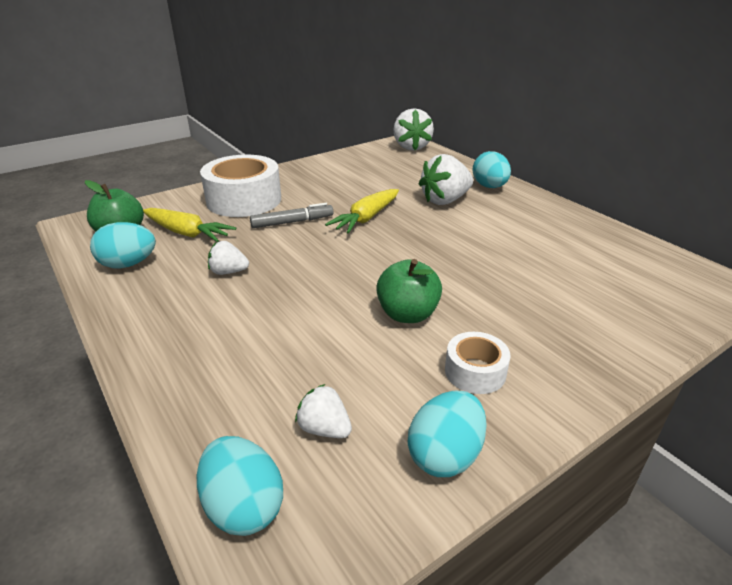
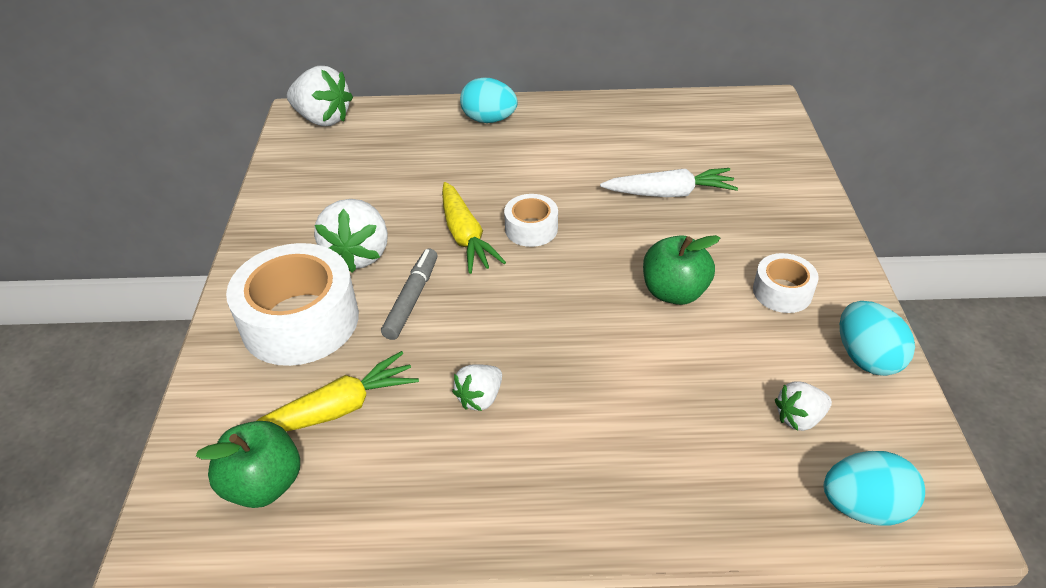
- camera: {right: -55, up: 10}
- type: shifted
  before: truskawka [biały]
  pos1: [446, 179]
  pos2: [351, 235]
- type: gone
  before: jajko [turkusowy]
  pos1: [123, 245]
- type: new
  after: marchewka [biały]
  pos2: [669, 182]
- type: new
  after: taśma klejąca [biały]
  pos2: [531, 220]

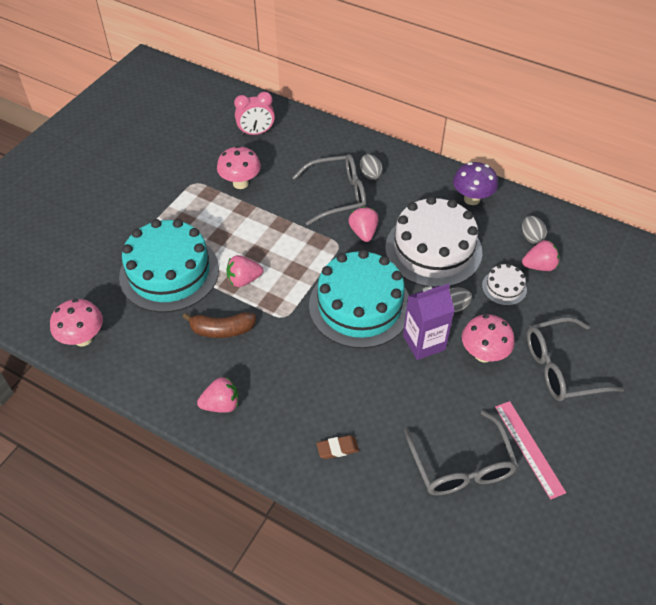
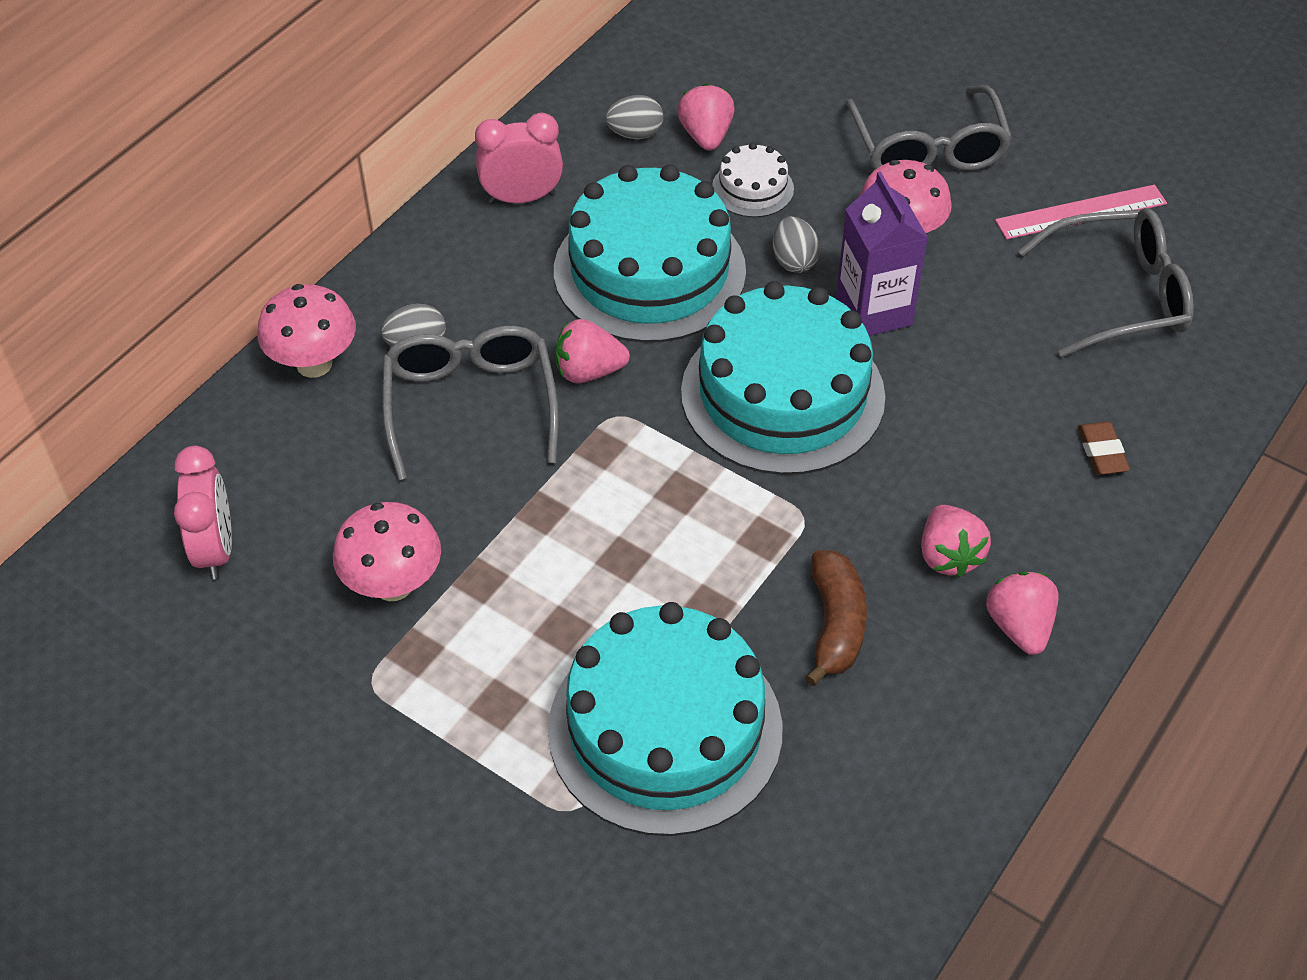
- camera: {right: -85, up: 0}
- type: swapped
  before: grzyb [fioletowy]
  after: budzik [różowy]
  pos1: [475, 183]
  pos2: [519, 158]
- type: repainted
  before: tort [biały]
  after: tort [turkusowy]
  pos1: [433, 242]
  pos2: [650, 254]
- type: shifted
  before: truskawka [różowy]
  pos1: [244, 271]
  pos2: [956, 541]
- type: shifted
  before: grzyb [różowy]
  pos1: [76, 323]
  pos2: [306, 331]

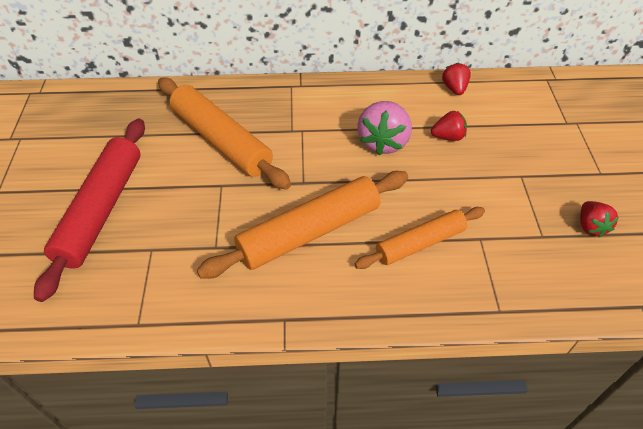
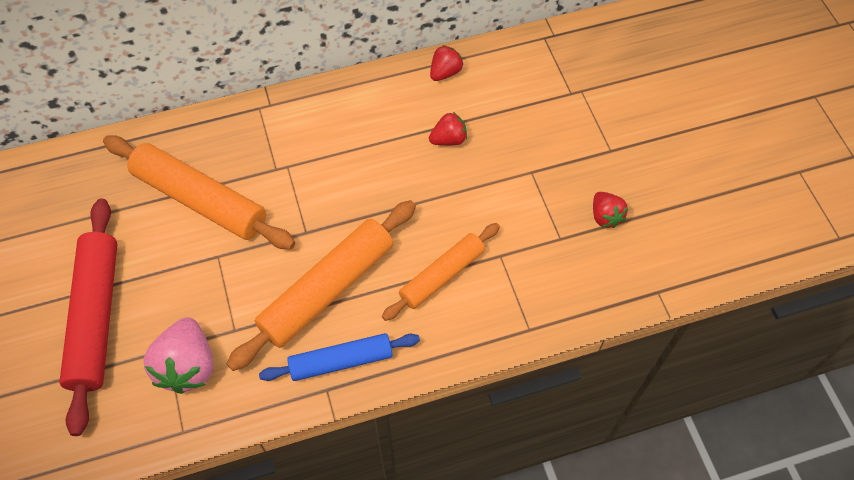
- camera: {right: -15, up: 10}
- type: rotated
  before: truskawka [czerwony]
  pos1: [456, 78]
  pos2: [446, 63]
  turn: 60
- type: shifted
  before: truskawka [różowy]
  pos1: [384, 128]
  pos2: [178, 355]
- type: new
  after: wałek do ciasta [niebieski]
  pos2: [339, 357]

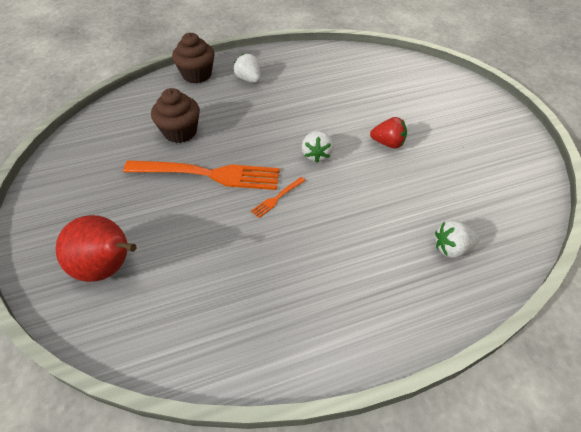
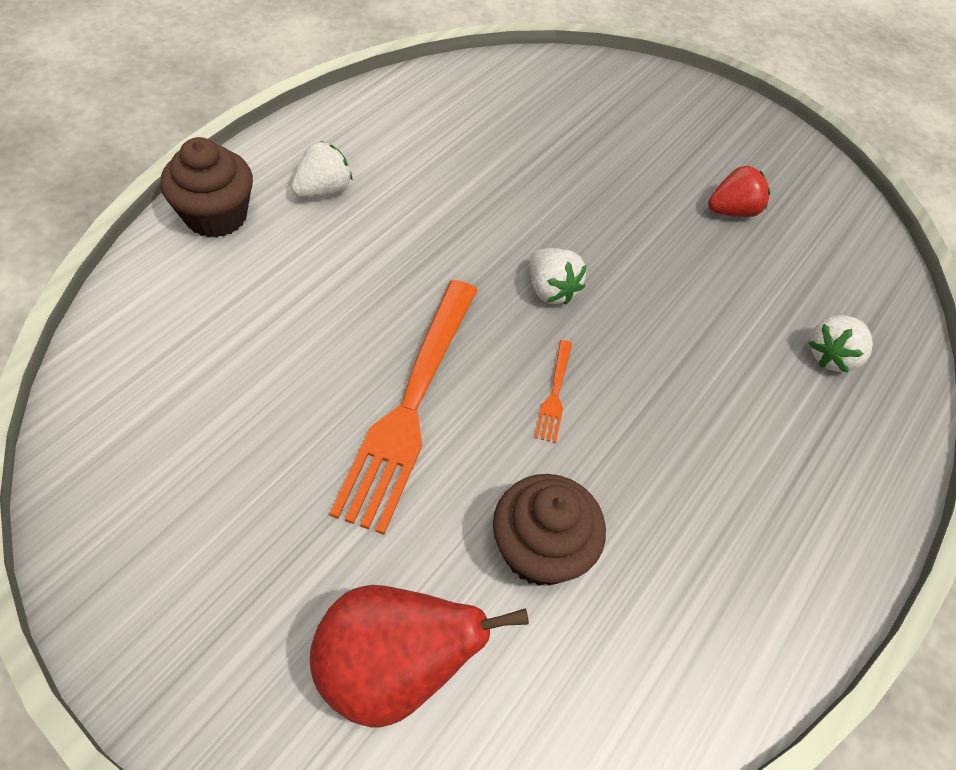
- camera: {right: -40, up: 5}
- type: rotated
  before: truskawka [biały]
  pos1: [247, 68]
  pos2: [321, 169]
  turn: 120
- type: shifted
  before: muffinka [brązowy]
  pos1: [175, 115]
  pos2: [549, 530]
- type: shifted
  before: truskawka [czerwony]
  pos1: [388, 132]
  pos2: [739, 191]
- type: rotated
  before: widelec [pomarańczowy]
  pos1: [201, 175]
  pos2: [404, 407]
  turn: 135

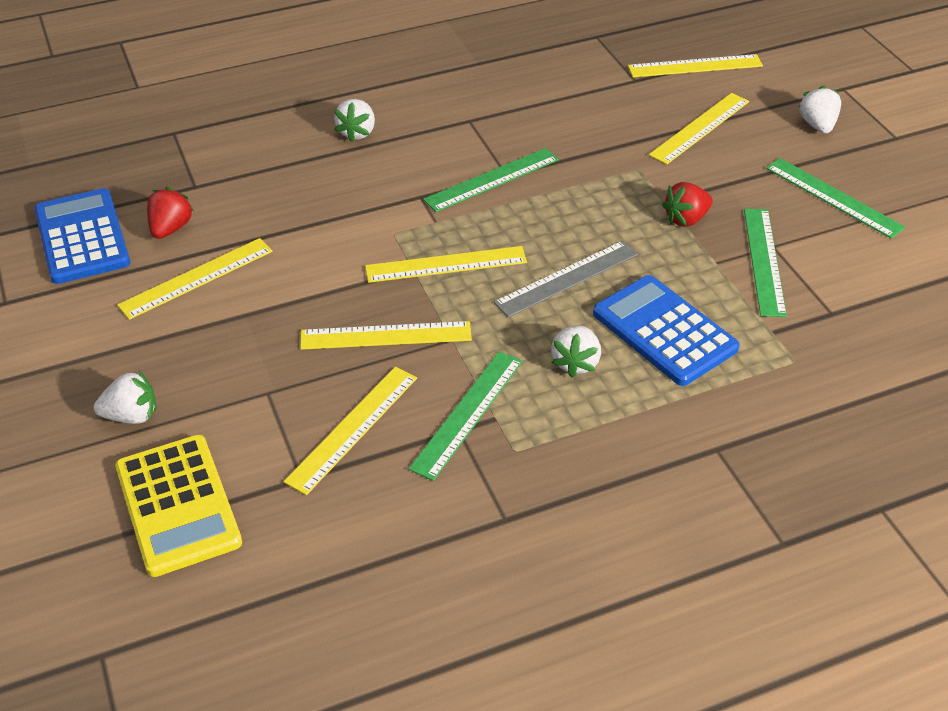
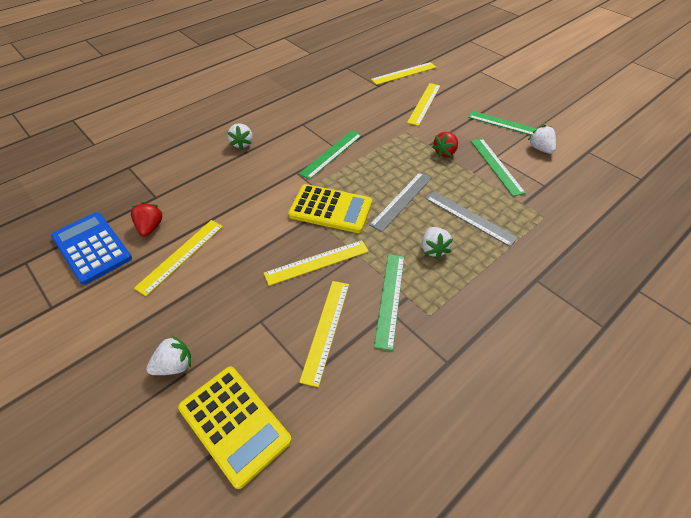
- camera: {right: -20, up: 5}
- type: shifted
  before: truskawka [biały]
  pos1: [820, 110]
  pos2: [542, 139]
- type: swapped
  before: linijka [żółty]
  after: kalkulator [żółty]
  pos1: [446, 264]
  pos2: [330, 208]
- type: swapped
  before: kalkulator [niebieski]
  after: linijka [szary]
  pos1: [666, 330]
  pos2: [472, 219]

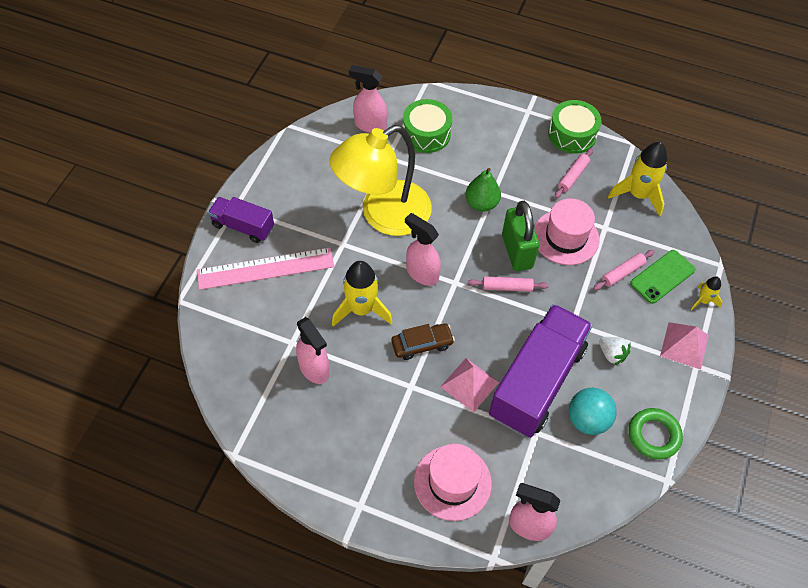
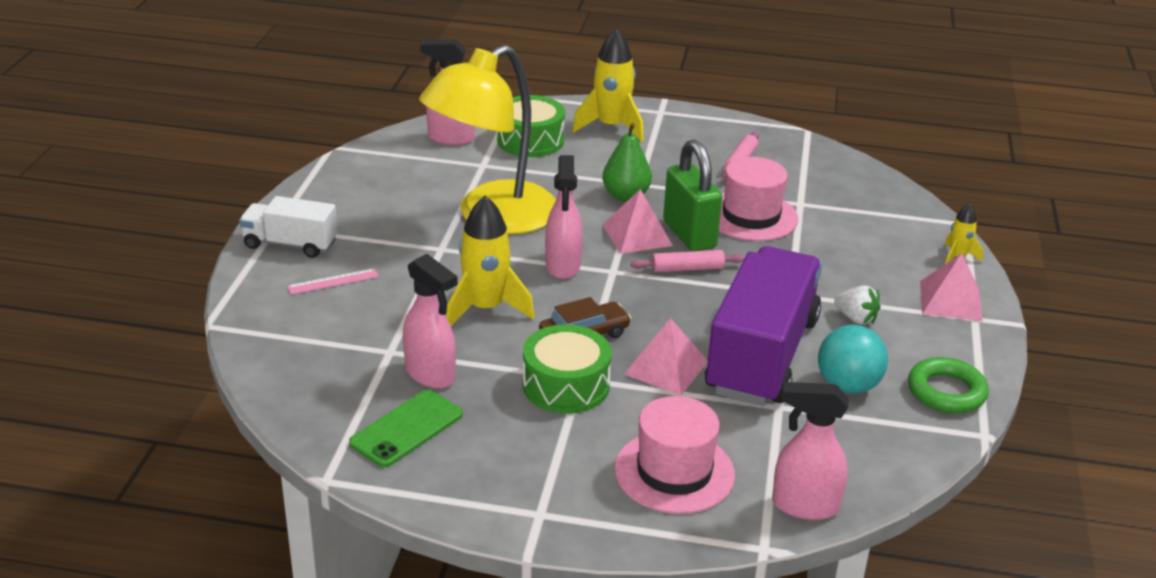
- camera: {right: -10, up: -25}
- type: shifted
  before: bęben [zielony]
  pos1: [575, 127]
  pos2: [566, 369]
- type: shifted
  before: rakieta [żółty]
  pos1: [637, 179]
  pos2: [608, 85]
- type: repainted
  before: ciężarówka [fioletowy]
  after: ciężarówka [biały]
  pos1: [241, 220]
  pos2: [288, 227]
- type: rotated
  before: spryskiwacz [różowy]
  pos1: [423, 249]
  pos2: [564, 217]
  turn: -120
- type: scaled
  before: linijka [różowy]
  pos1: [265, 269]
  pos2: [333, 281]
  scale: 0.45
- type: gone
  before: wałek do ciasta [różowy]
  pos1: [624, 270]
- type: shifted
  before: telefon [zielony]
  pos1: [662, 277]
  pos2: [406, 428]
- type: new
  after: piramida [różowy]
  pos2: [638, 221]

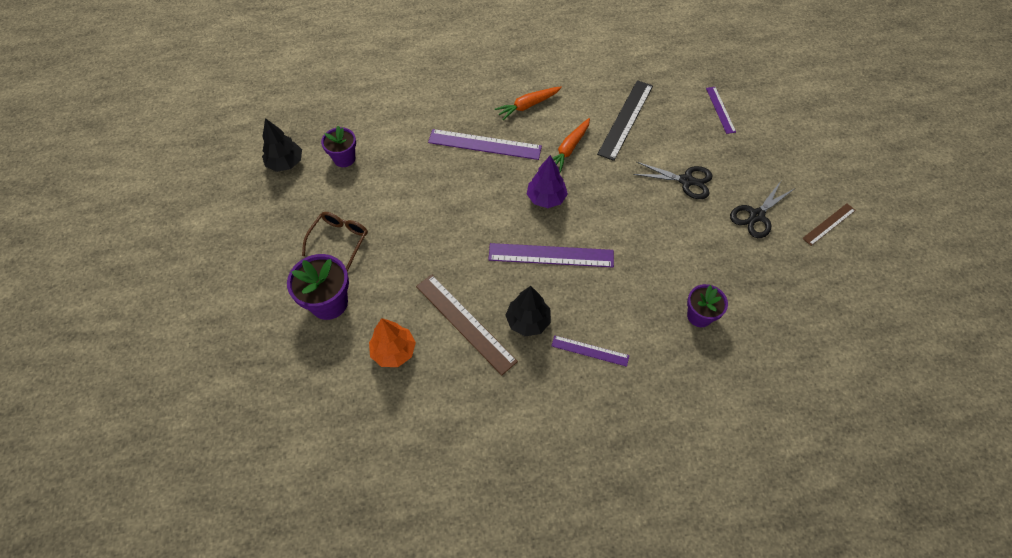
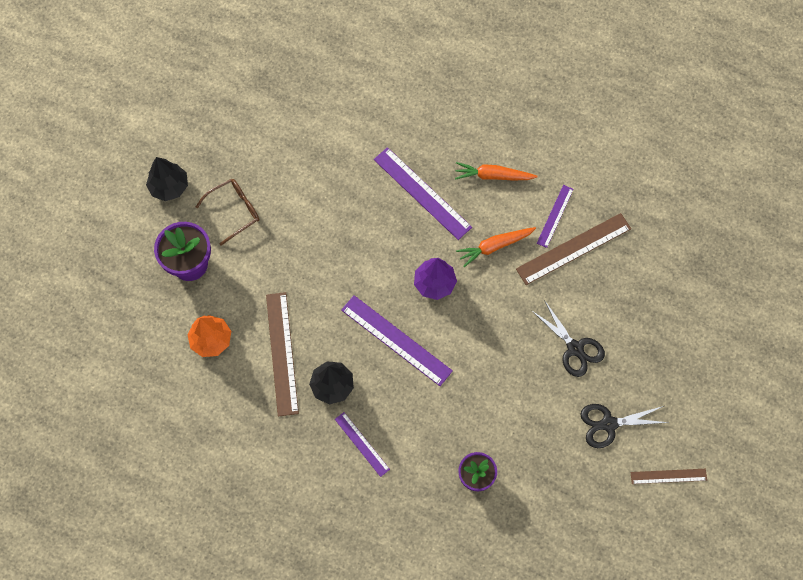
- camera: {right: 35, up: 10}
- type: repainted
  before: linijka [czarny]
  after: linijka [brązowy]
  pos1: [625, 120]
  pos2: [573, 249]
- type: shifted
  before: linijka [fioletowy]
  pos1: [721, 110]
  pos2: [555, 216]
- type: shifted
  before: drzewko [czarny]
  pos1: [282, 145]
  pos2: [167, 179]
- type: gone
  before: doniczka [fioletowy]
  pos1: [338, 146]

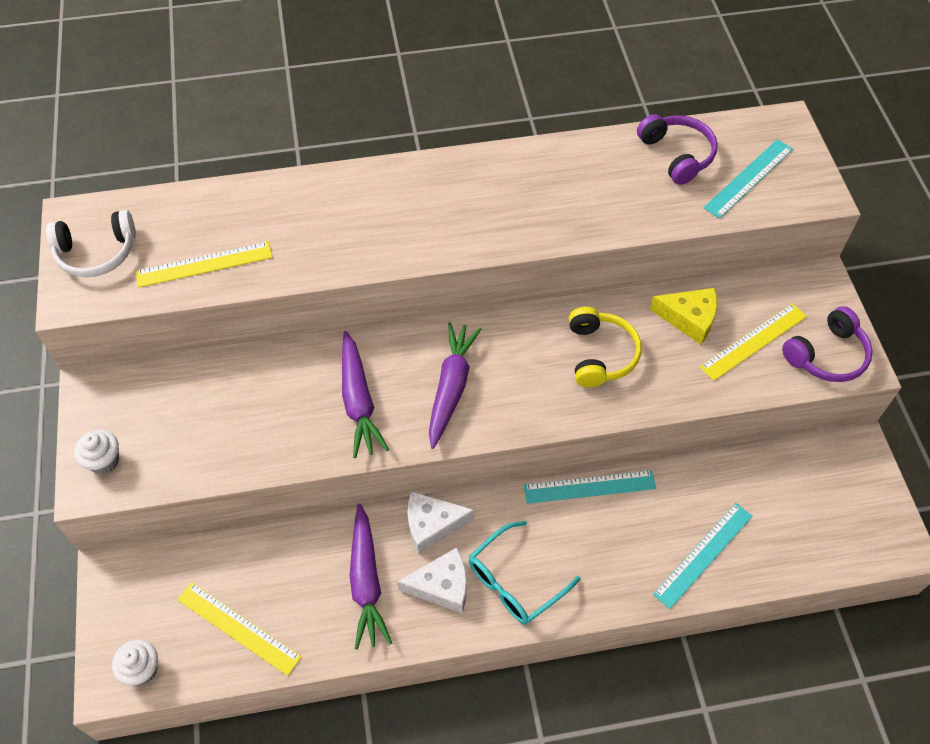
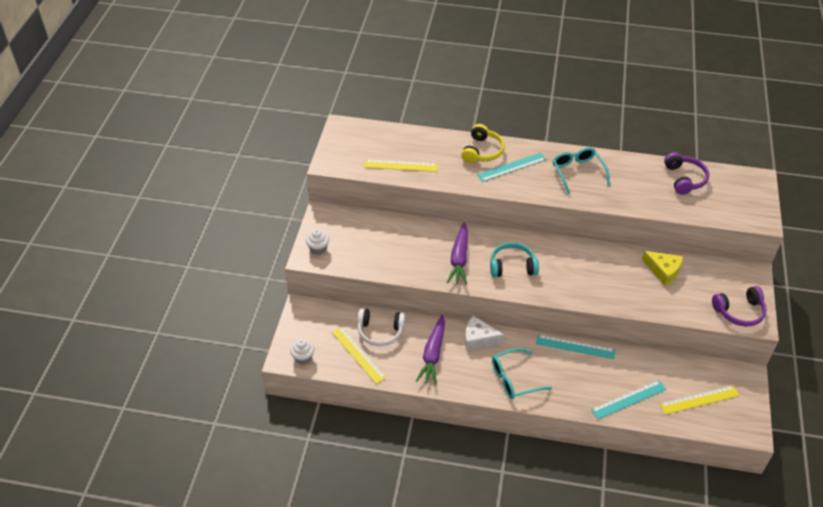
- camera: {right: 20, up: -10}
- type: shifted
  before: linijka [turkusowy]
  pos1: [748, 179]
  pos2: [511, 167]
- type: shifted
  before: słuchawki [biały]
  pos1: [91, 243]
  pos2: [382, 327]
- type: shifted
  before: linijka [żółty]
  pos1: [753, 342]
  pos2: [699, 399]
- type: shifted
  before: słuchawki [żółty]
  pos1: [605, 347]
  pos2: [483, 143]
- type: swapped
  before: marchewka [fioletowy]
  after: słuchawki [turkusowy]
  pos1: [455, 385]
  pos2: [514, 259]
- type: gone
  before: ser [biały]
  pos1: [432, 580]
- type: new
  after: okulary [turkusowy]
  pos2: [581, 171]

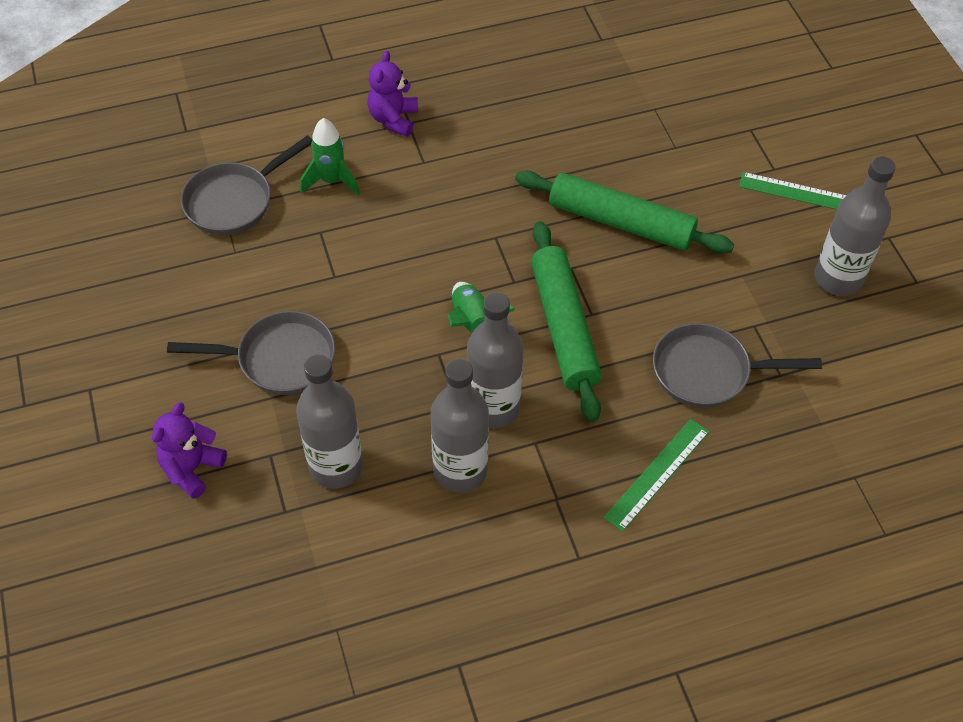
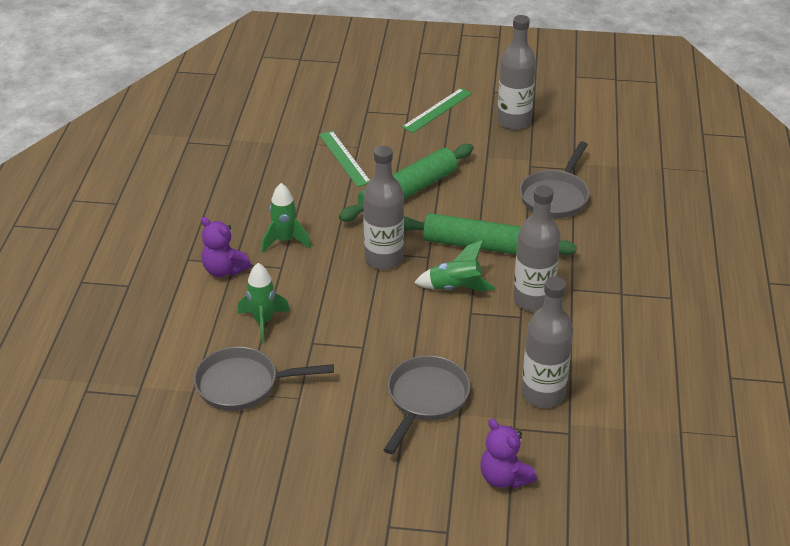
- camera: {right: -65, up: -15}
- type: rotated
  before: patelnia [szary]
  pos1: [246, 185]
  pos2: [264, 378]
  turn: 105
- type: shifted
  before: butelka [szary]
  pos1: [459, 425]
  pos2: [383, 208]
- type: shifted
  before: linijka [zielony]
  pos1: [656, 475]
  pos2: [344, 159]
- type: new
  after: rakieta [zielony]
  pos2: [286, 218]

